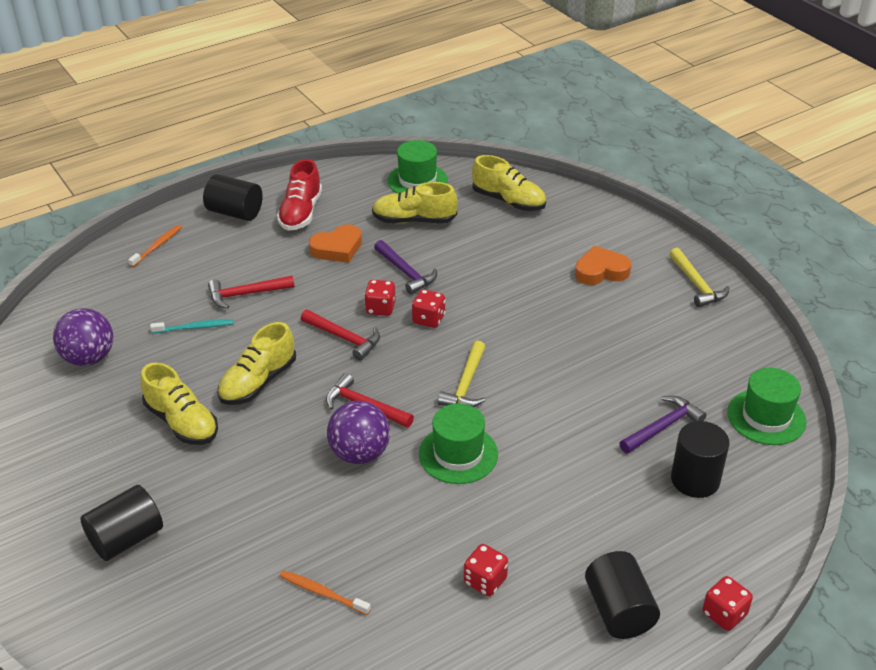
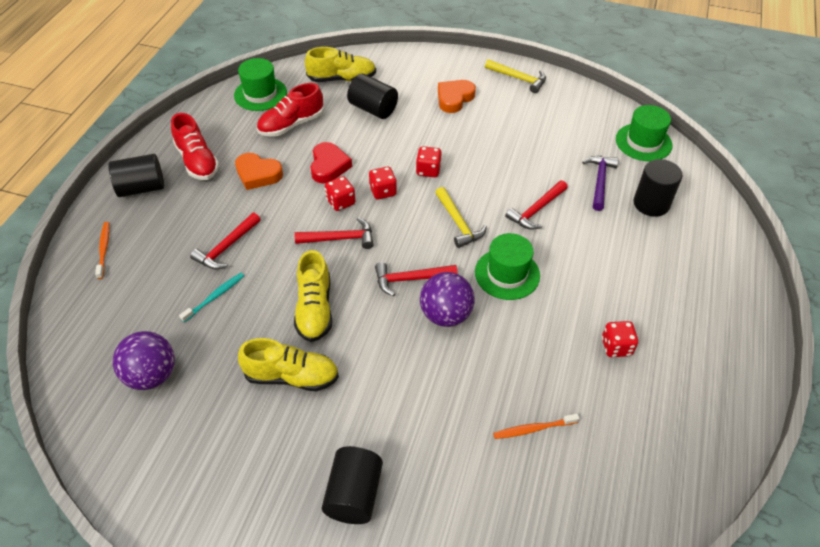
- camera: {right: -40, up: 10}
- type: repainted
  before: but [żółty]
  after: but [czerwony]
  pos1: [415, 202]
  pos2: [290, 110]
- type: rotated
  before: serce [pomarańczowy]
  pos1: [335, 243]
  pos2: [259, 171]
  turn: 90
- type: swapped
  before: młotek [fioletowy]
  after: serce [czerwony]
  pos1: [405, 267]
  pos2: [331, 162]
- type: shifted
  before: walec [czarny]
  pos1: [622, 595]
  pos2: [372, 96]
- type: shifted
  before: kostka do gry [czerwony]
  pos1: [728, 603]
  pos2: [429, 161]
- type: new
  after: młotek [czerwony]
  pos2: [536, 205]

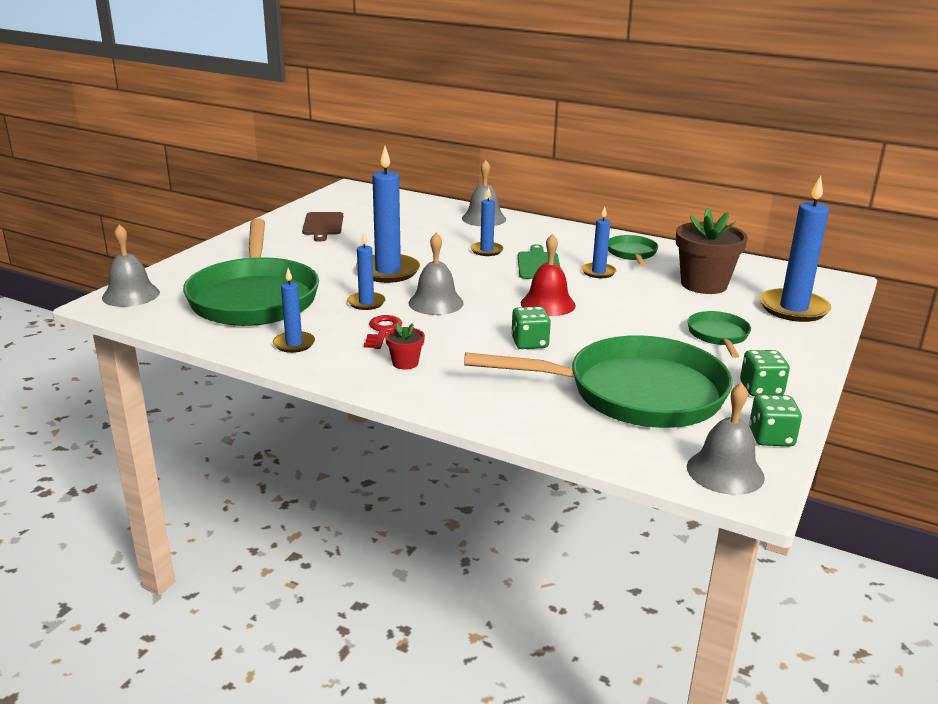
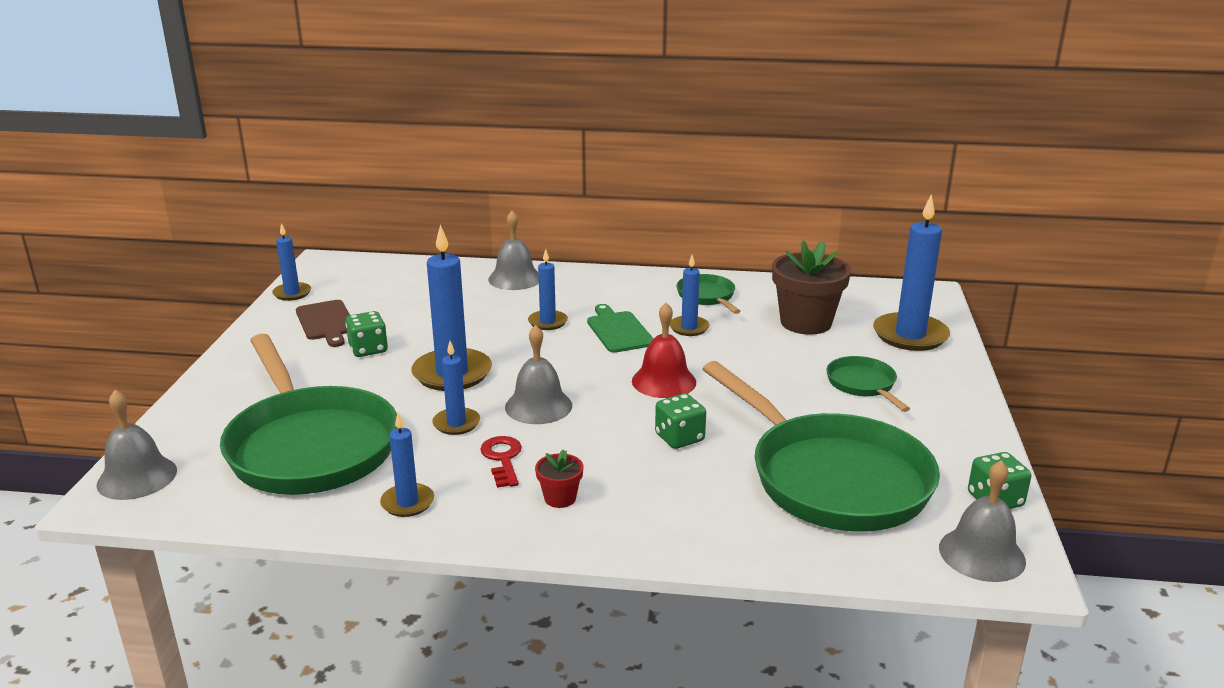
- camera: {right: -20, up: 0}
- type: rotated
  before: patelnia [zielony]
  pos1: [598, 381]
  pos2: [821, 446]
  turn: 75
- type: shifted
  before: kostka do gry [zielony]
  pos1: [765, 373]
  pos2: [367, 334]
- type: new
  after: świeca [niebieski]
  pos2: [291, 262]

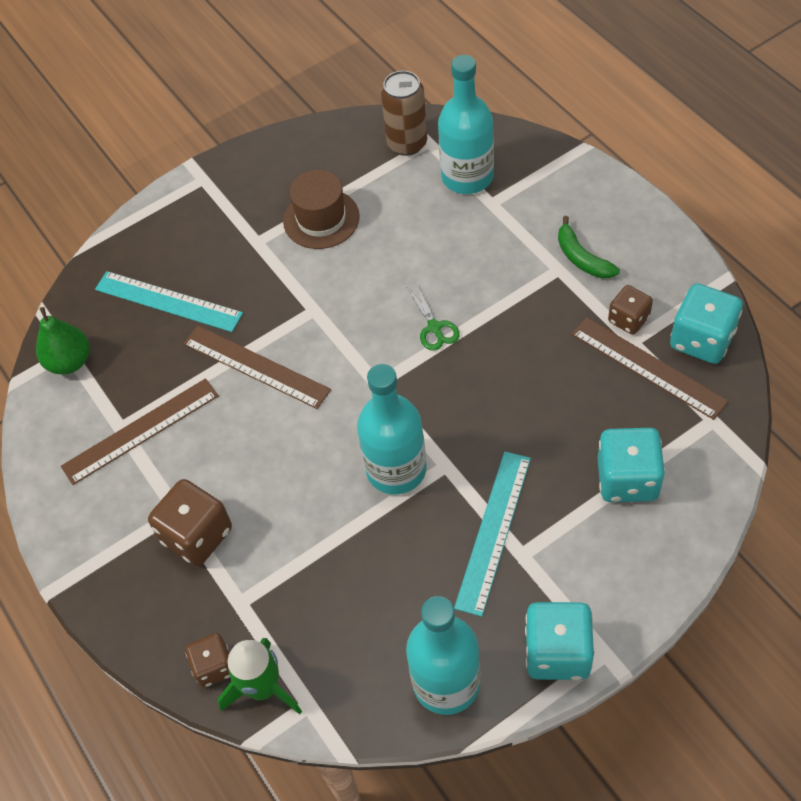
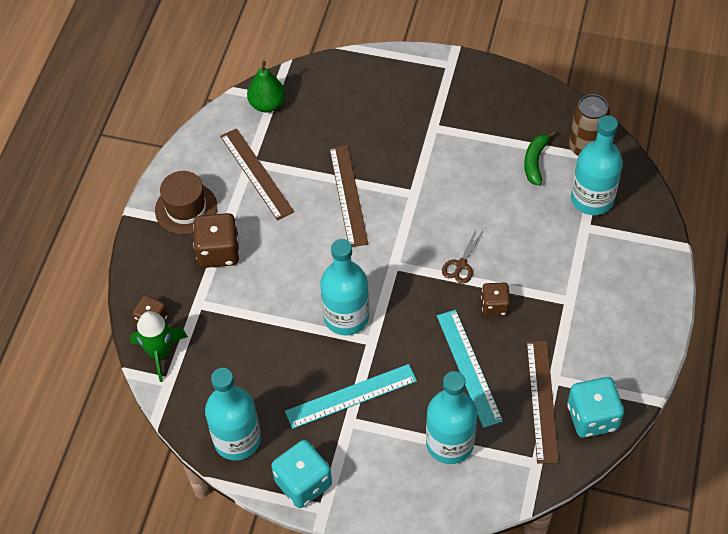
- camera: {right: 45, up: 0}
- type: shifted
  before: kapelusz [brązowy]
  pos1: [321, 209]
  pos2: [186, 203]
- type: shifted
  before: banan [zielony]
  pos1: [589, 247]
  pos2: [539, 158]
- type: shifted
  before: linijka [turkusowy]
  pos1: [169, 301]
  pos2: [470, 369]
- type: repainted
  before: nożyczki [zielony]
  after: nożyczki [brązowy]
  pos1: [434, 317]
  pos2: [462, 256]
- type: shifted
  before: kostka do gry [brązowy]
  pos1: [630, 310]
  pos2: [495, 299]
- type: rotated
  before: linijka [brązowy]
  pos1: [140, 431]
  pos2: [257, 174]
  turn: 45
- type: swapped
  before: kostka do gry [turkusowy]
  after: butelka [turkusowy]
  pos1: [631, 465]
  pos2: [451, 417]

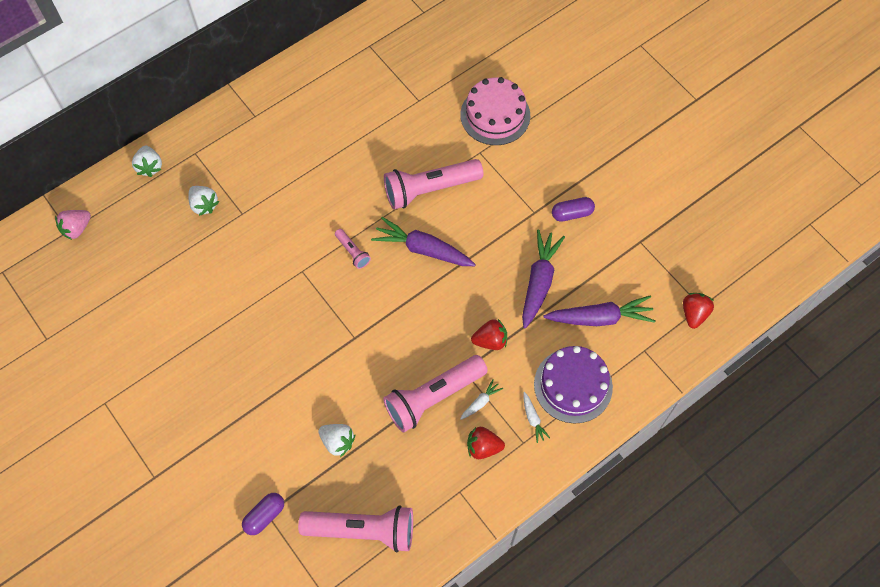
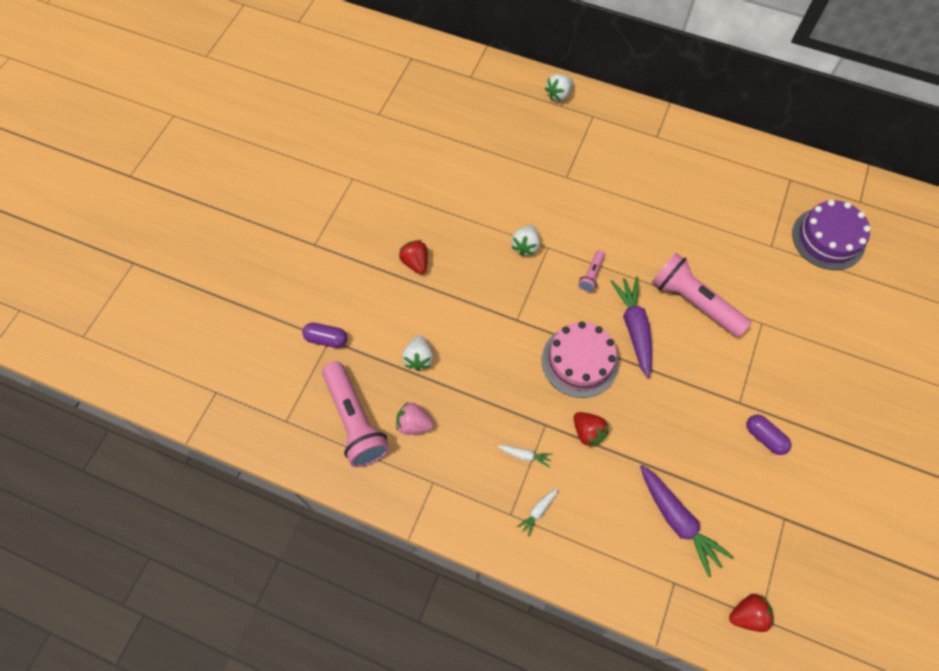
- camera: {right: 60, up: 0}
- type: shifted
  before: tort [różowy]
  pos1: [495, 111]
  pos2: [580, 360]
- type: shifted
  before: truskawka [biały]
  pos1: [203, 201]
  pos2: [525, 240]
- type: shifted
  before: truskawka [różowy]
  pos1: [73, 225]
  pos2: [415, 418]
- type: gone
  before: marchewka [fioletowy]
  pos1: [543, 279]
- type: shifted
  before: tort [fioletowy]
  pos1: [573, 385]
  pos2: [831, 235]
- type: gone
  before: latarka [różowy]
  pos1: [435, 394]
- type: shifted
  before: truskawka [czerwony]
  pos1: [486, 443]
  pos2: [413, 257]

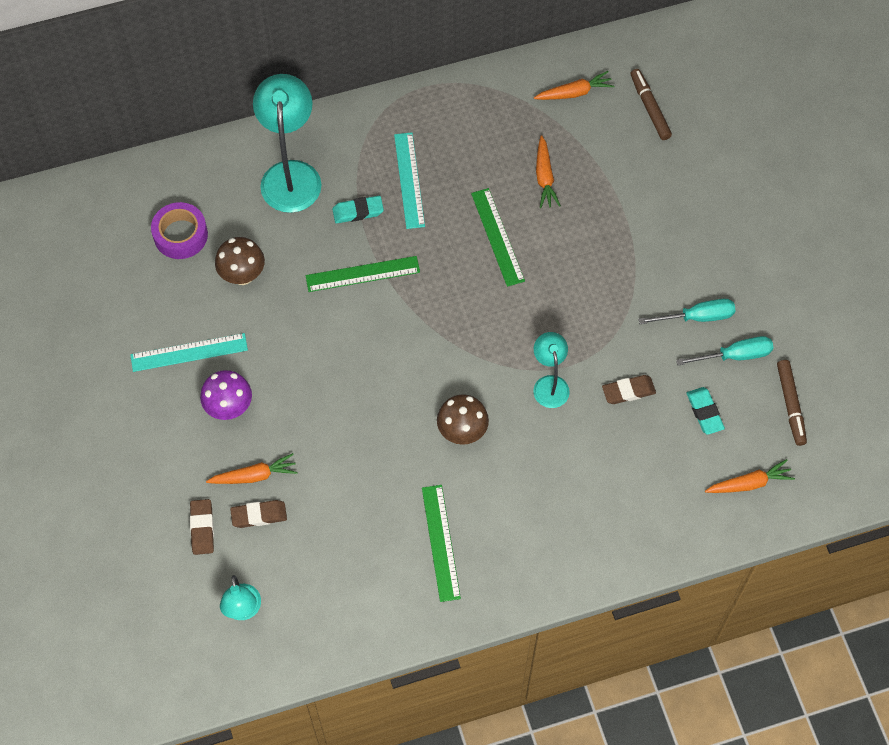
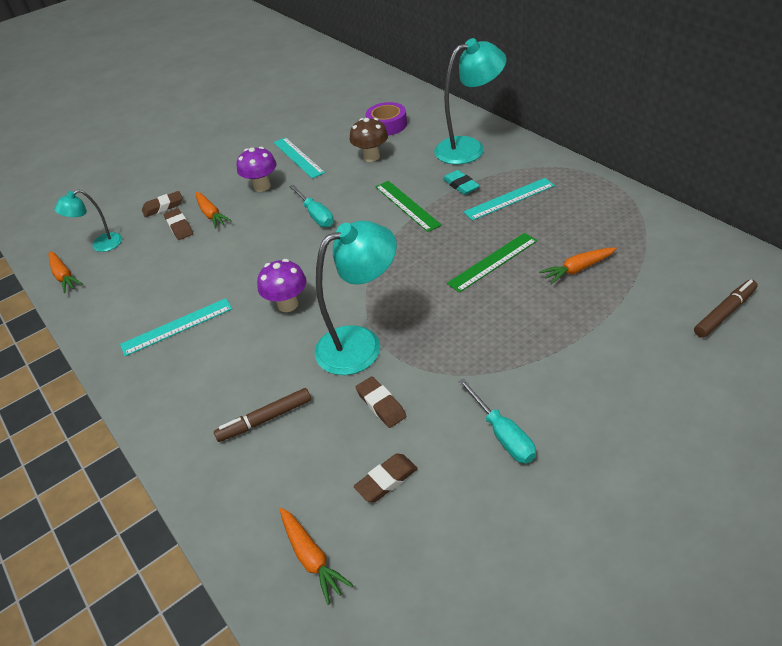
- camera: {right: 75, up: -20}
- type: shifted
  before: marchewka [pomarańczowy]
  pos1: [574, 85]
  pos2: [66, 272]
- type: scaled
  before: lampka [turkusowy]
  pos1: [551, 370]
  pos2: [356, 298]
  scale: 1.78
- type: shifted
  before: śrubokręt [turkusowy]
  pos1: [725, 351]
  pos2: [311, 206]
- type: shifted
  before: flamaster [brązowy]
  pos1: [792, 403]
  pos2: [262, 415]
- type: repainted
  before: gumka do mazania [turkusowy]
  after: gumka do mazania [brązowy]
  pos1: [706, 411]
  pos2: [386, 477]
- type: repainted
  before: grzyb [brązowy]
  after: grzyb [fioletowy]
  pos1: [463, 419]
  pos2: [282, 285]
- type: repainted
  before: linijka [zielony]
  after: linijka [turkusowy]
  pos1: [441, 543]
  pos2: [176, 327]

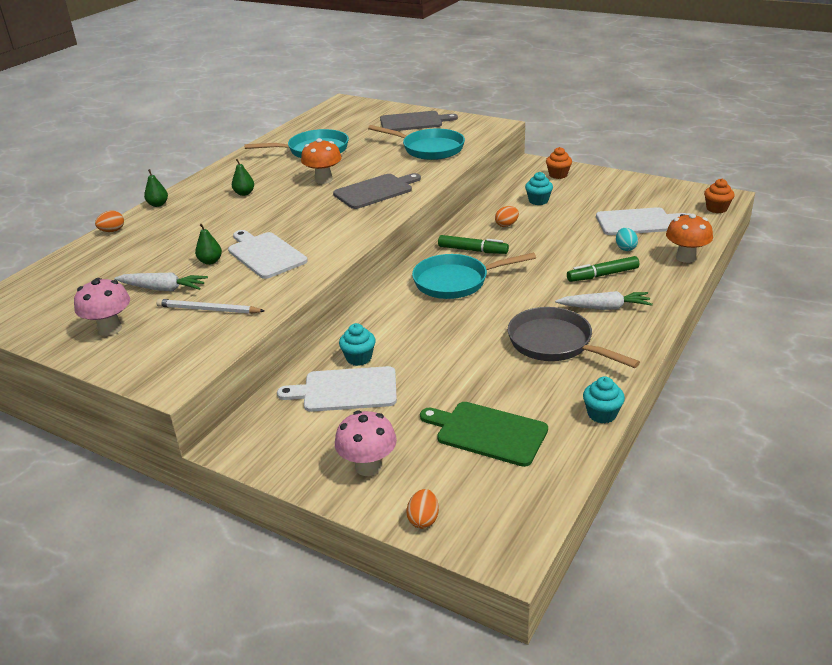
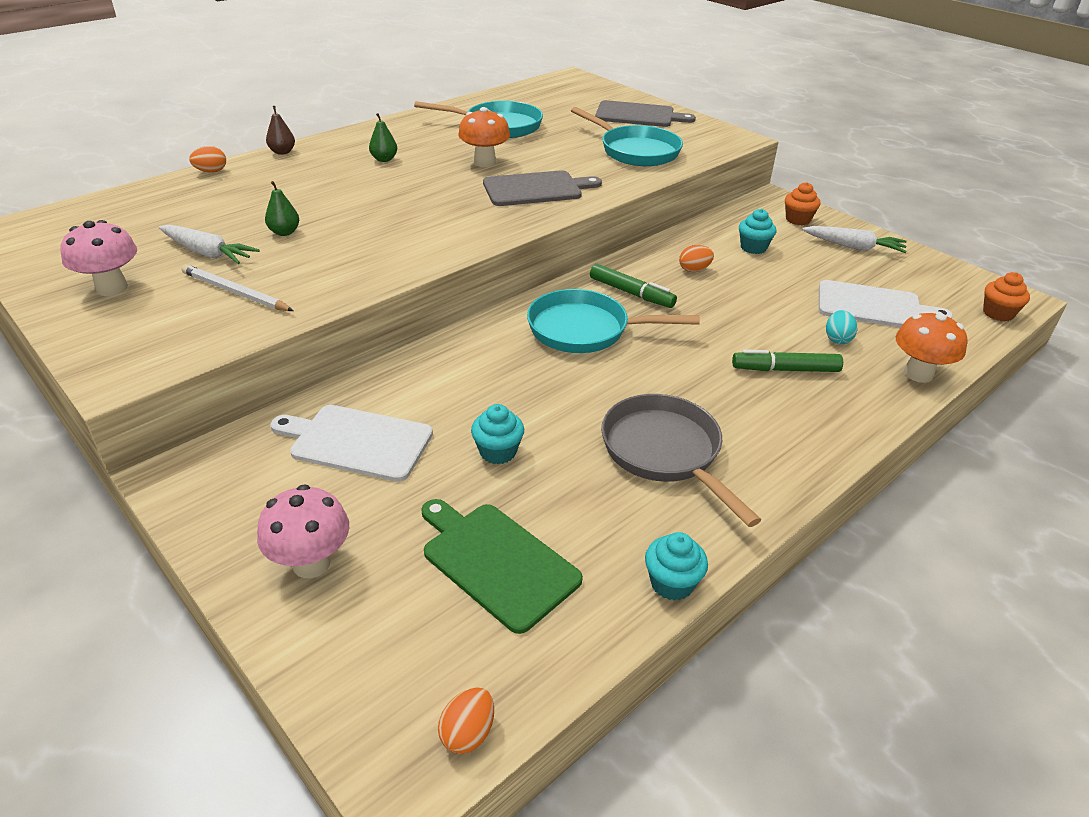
- camera: {right: 15, up: 5}
- type: repainted
  before: gruszka [zielony]
  after: gruszka [brązowy]
  pos1: [156, 188]
  pos2: [280, 130]
- type: gone
  before: deska do krojenia [biały]
  pos1: [268, 254]
- type: shifted
  before: marchewka [biały]
  pos1: [603, 300]
  pos2: [854, 239]
- type: shifted
  before: muffinka [turkusowy]
  pos1: [357, 344]
  pos2: [497, 434]
- type: shifted
  before: jajko [pomarańczowy]
  pos1: [422, 509]
  pos2: [466, 720]

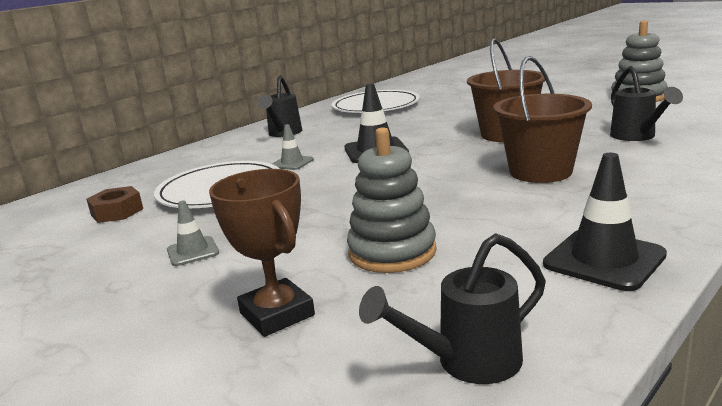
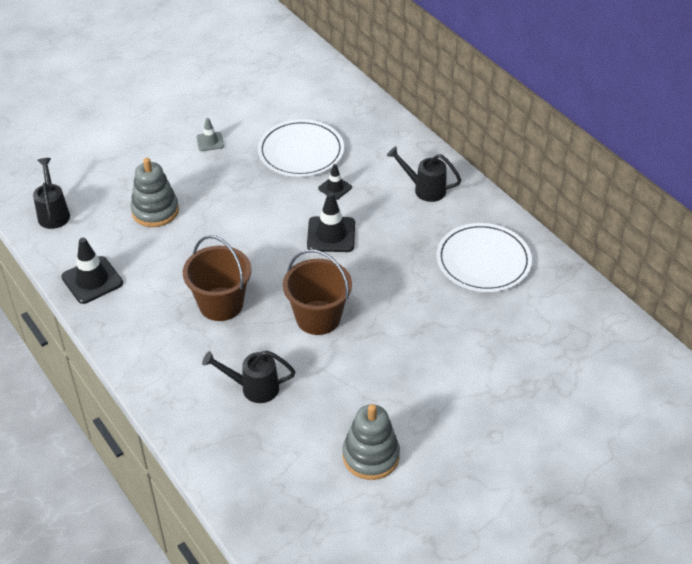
- camera: {right: 100, up: 25}
- type: repainted
  before: pachołek [szary]
  after: pachołek [czarny]
  pos1: [293, 147]
  pos2: [335, 182]
- type: gone
  before: puchar [brązowy]
  pos1: [262, 253]
- type: gone
  before: nakrętka [brązowy]
  pos1: [114, 204]

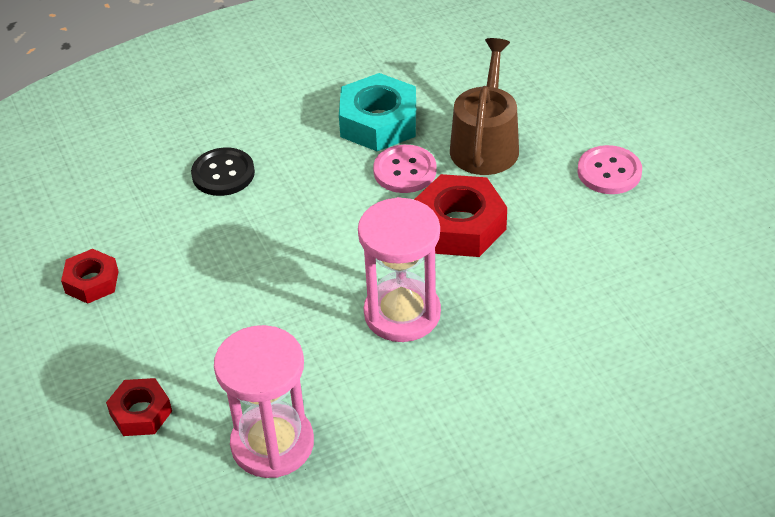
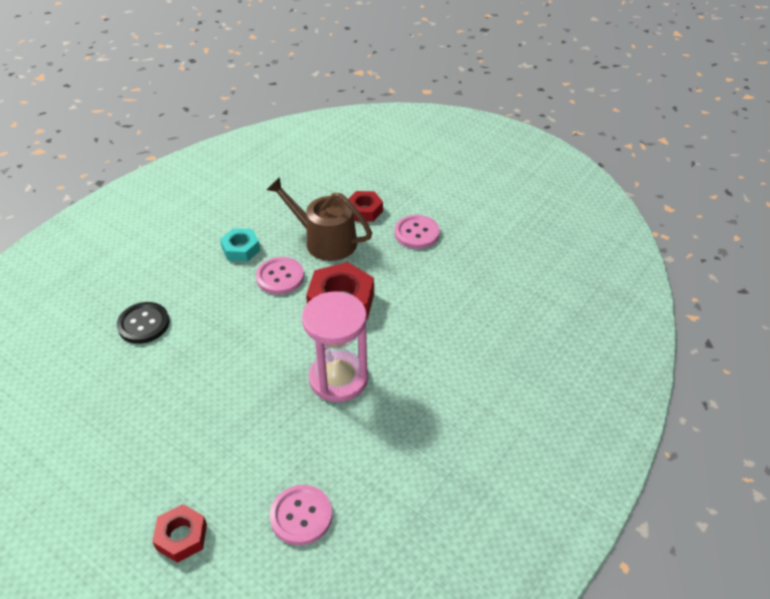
- camera: {right: -30, up: 0}
- type: rotated
  before: konewka [brązowy]
  pos1: [484, 106]
  pos2: [319, 219]
  turn: -45
- type: scaled
  before: nakrętka [turkusowy]
  pos1: [377, 112]
  pos2: [240, 245]
  scale: 0.59
- type: shifted
  before: nakrętka [czerwony]
  pos1: [90, 276]
  pos2: [365, 206]
- type: swapped
  before: klepsydra [różowy]
  after: guzik [różowy]
  pos1: [264, 401]
  pos2: [301, 515]

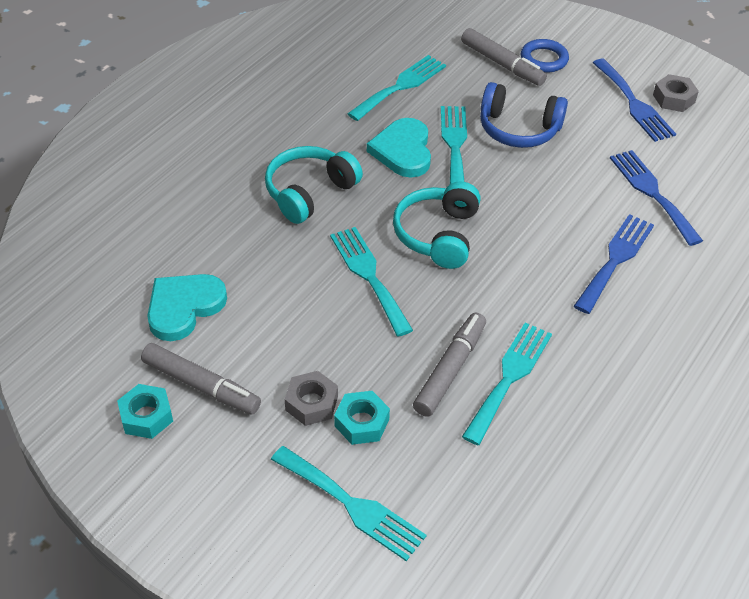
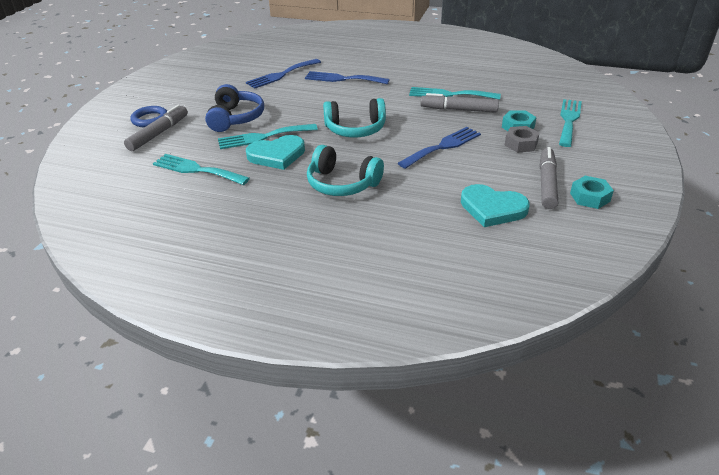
- camera: {right: -105, up: -10}
- type: shifted
  before: widelec [niebieski]
  pos1: [634, 100]
  pos2: [439, 148]
- type: gone
  before: nakrętka [szary]
  pos1: [676, 93]
- type: gone
  before: widelec [turkusowy]
  pos1: [371, 282]

